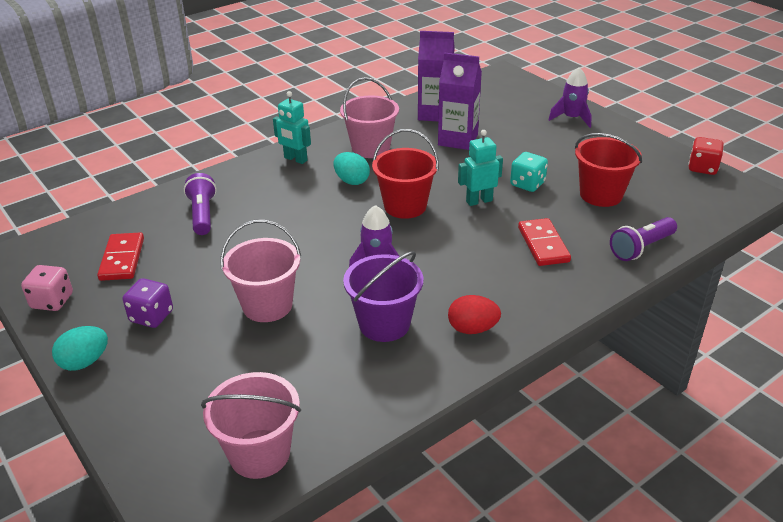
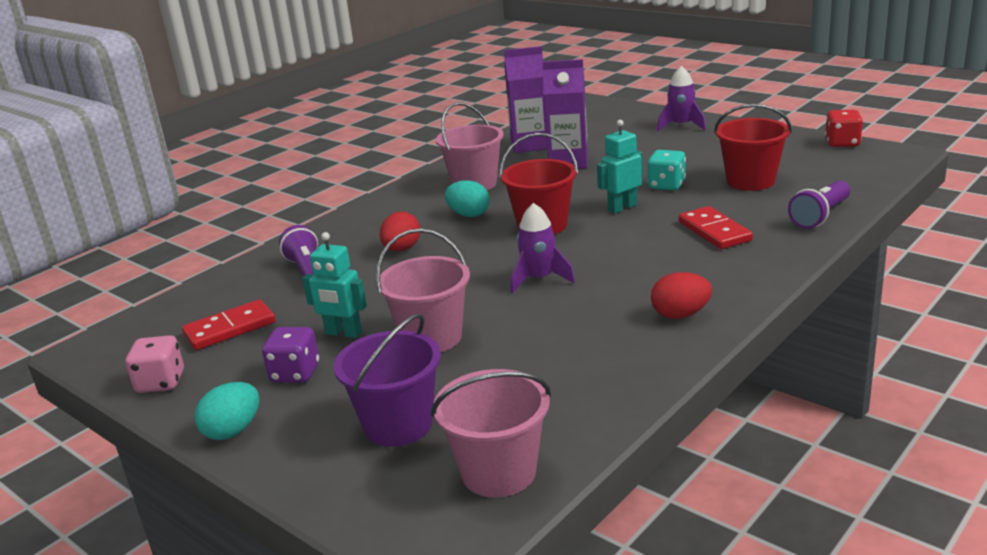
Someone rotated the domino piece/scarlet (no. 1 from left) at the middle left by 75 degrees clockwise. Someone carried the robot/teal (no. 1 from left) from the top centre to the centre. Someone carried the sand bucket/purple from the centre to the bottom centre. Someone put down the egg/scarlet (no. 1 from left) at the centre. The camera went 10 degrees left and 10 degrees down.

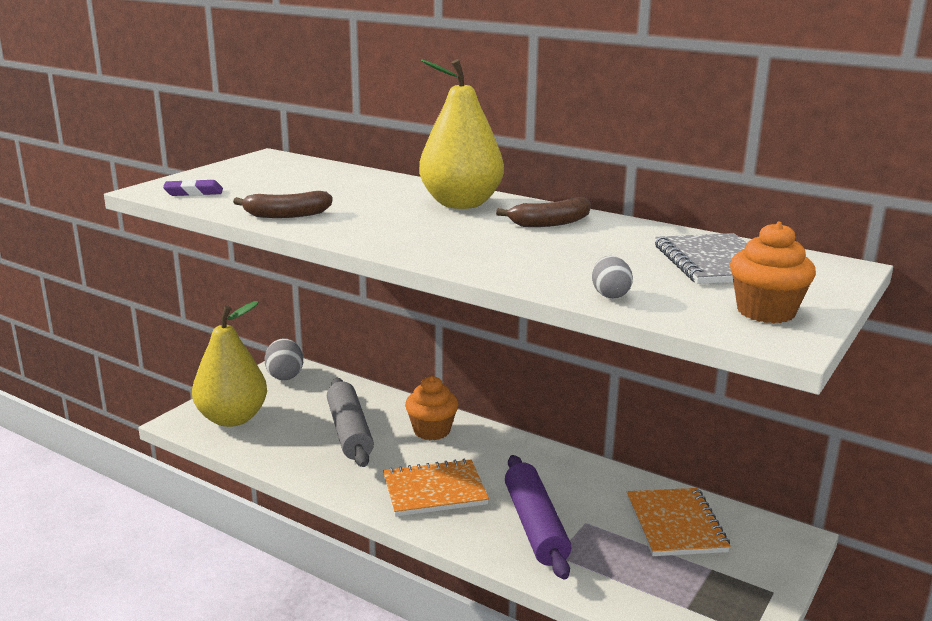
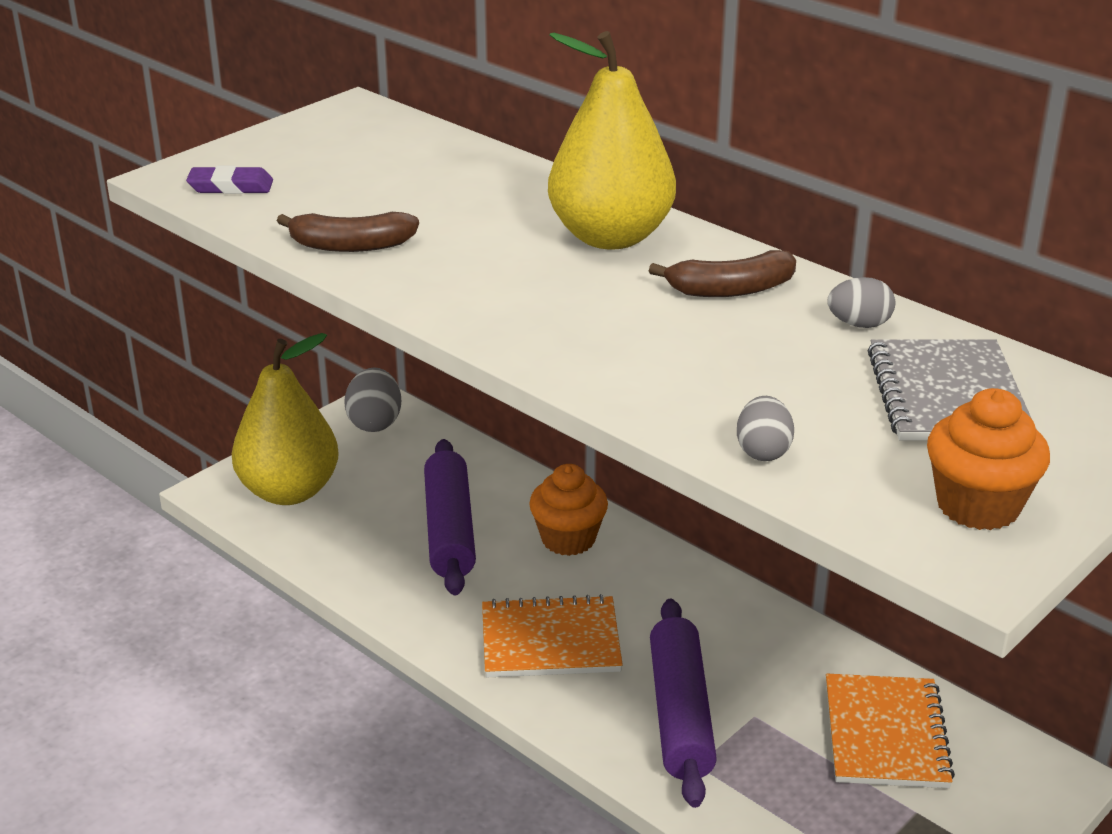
Someone repainted the rolling pin/gray at the bottom centre, which became the rolling pin/purple (no. 1 from left) at the centre. Someone put down the egg/gray (no. 3 from left) at the middle right. The camera went 10 degrees right and 10 degrees up.

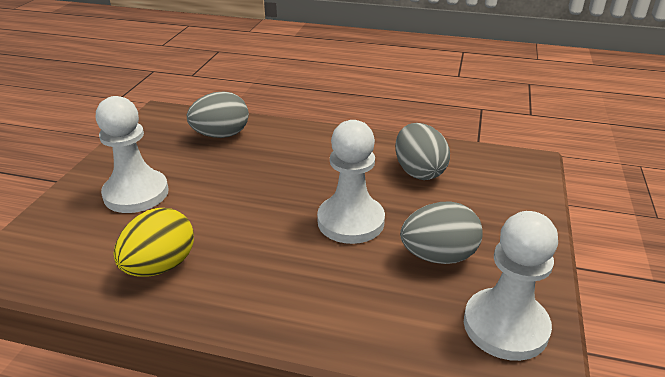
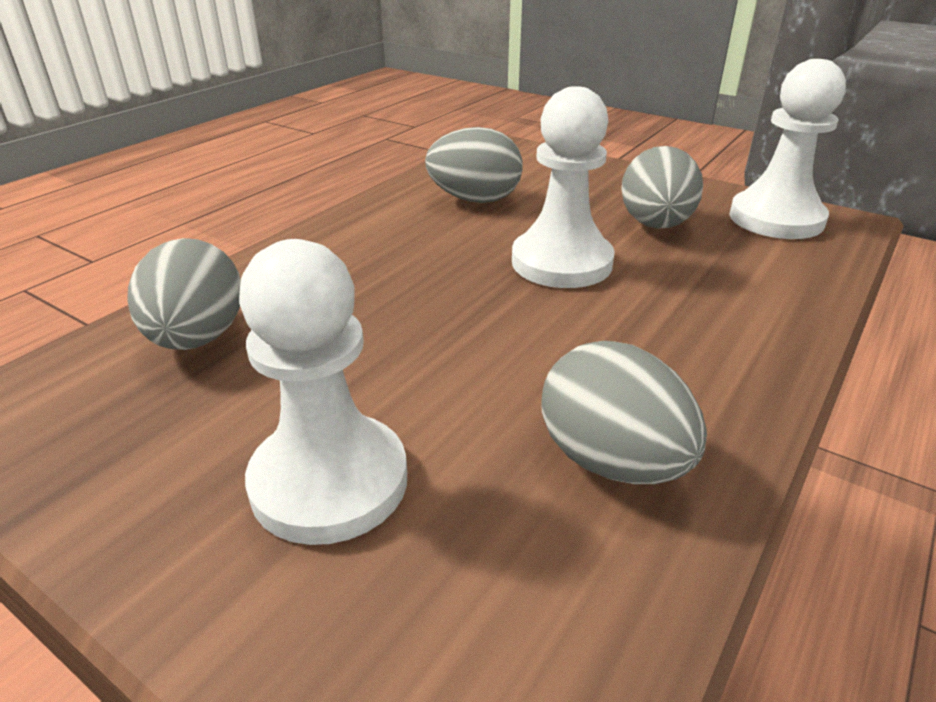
Someone repainted the egg/golden at the middle left, which became the egg/gray (no. 3 from left) at the middle right. The camera went 70 degrees left and 0 degrees up.

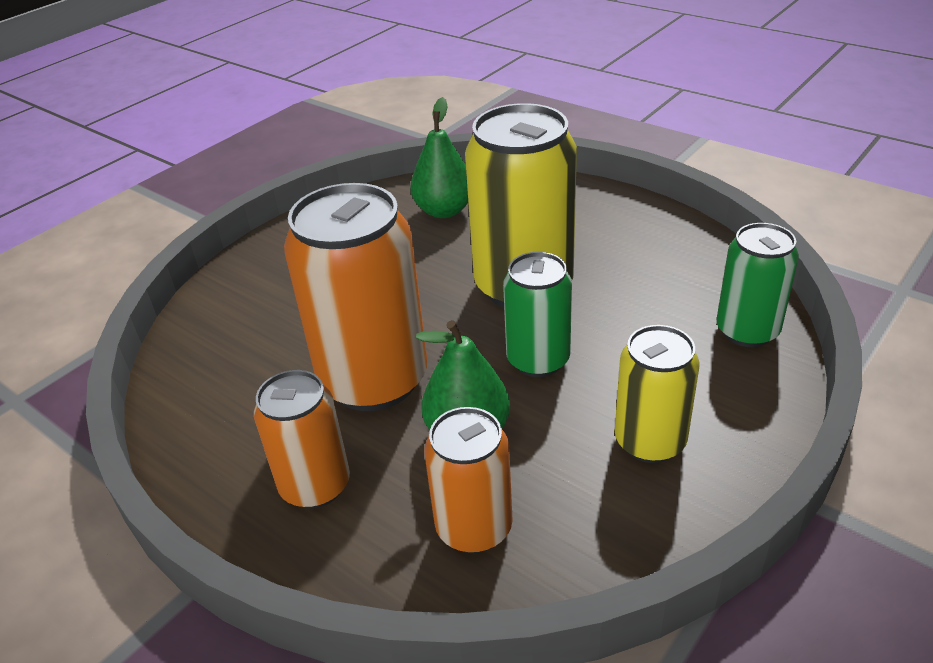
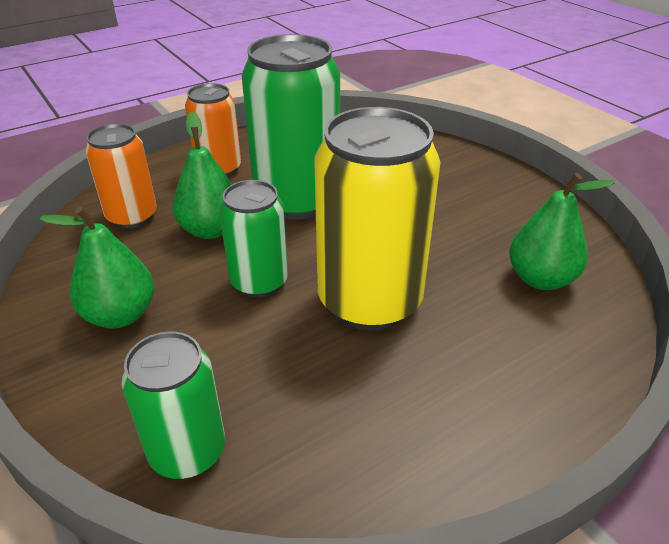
Someone repainted the soda can/orange (no. 2 from left) at the centre, which became the soda can/green (no. 3 from left) at the top centre. Someone swapped the soda can/golden (no. 2 from left) at the middle right for the pear/green (no. 1 from left) at the middle left. The camera went 105 degrees right and 0 degrees up.

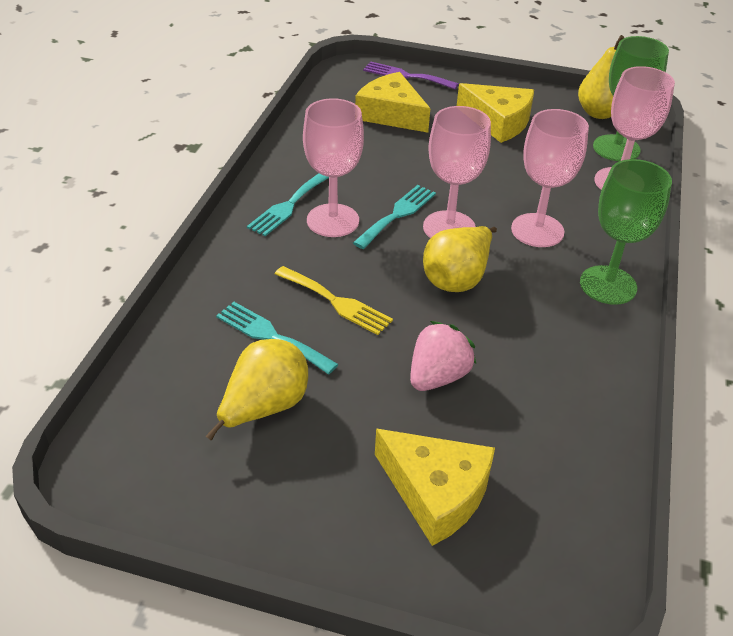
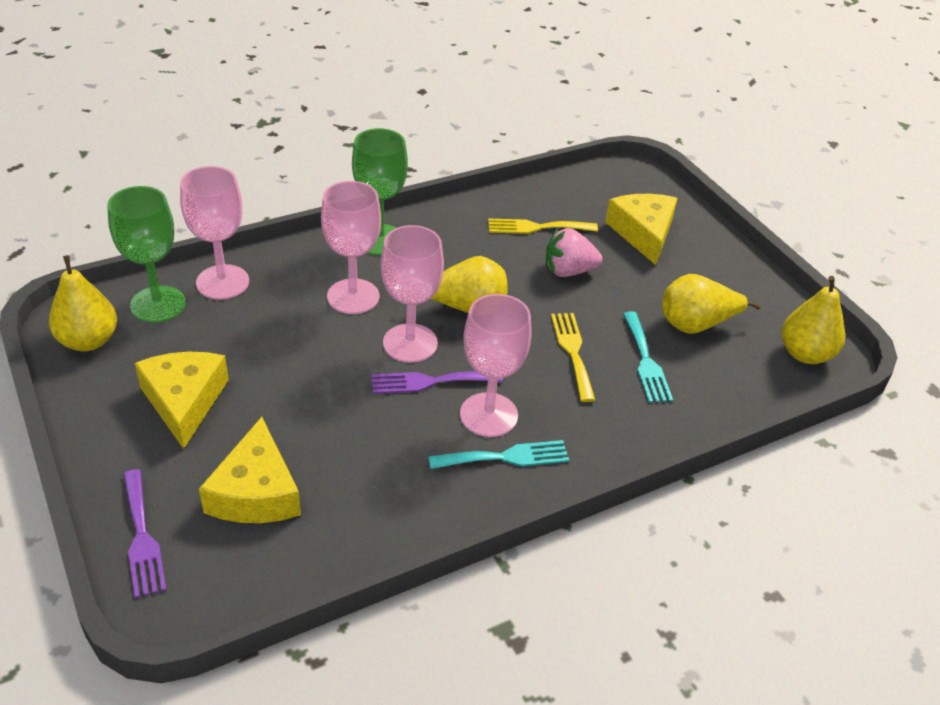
Someone repainted the table fork/teal (no. 3 from left) at the centre, which became the table fork/purple (no. 2 from left) at the centre. Someone put down the table fork/golden (no. 1 from left) at the top centre. Someone put down the pear/golden (no. 4 from left) at the middle right. The camera went 135 degrees left and 0 degrees up.

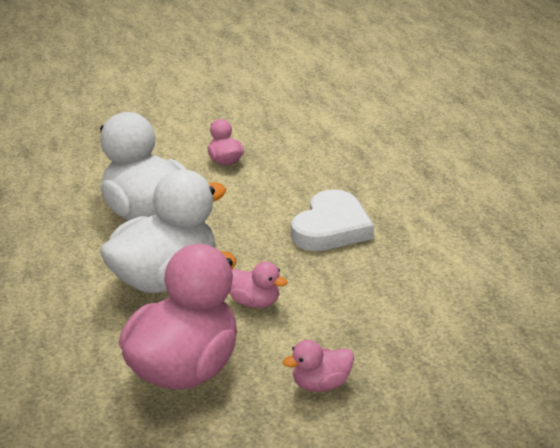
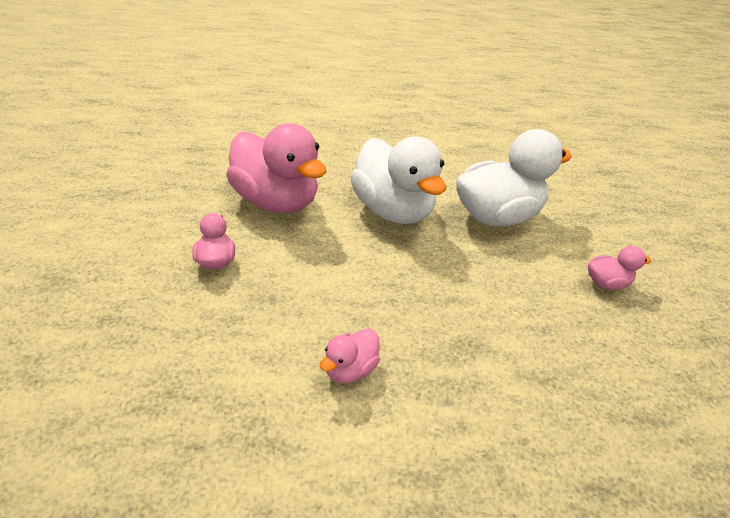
Someone carried the duck/rose-pink (no. 3 from left) from the centre to the bottom centre. Someone took away the heart shape/white at the centre. The camera went 100 degrees right and 10 degrees up.

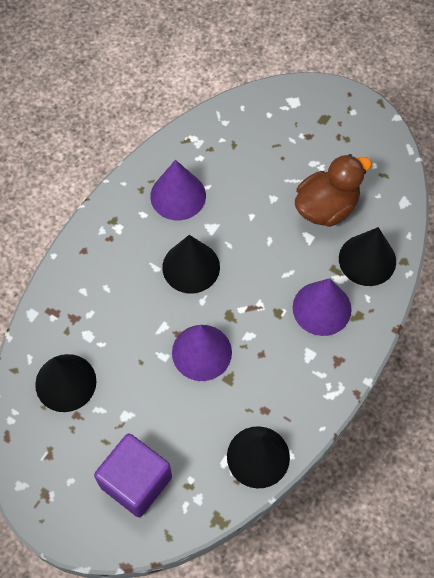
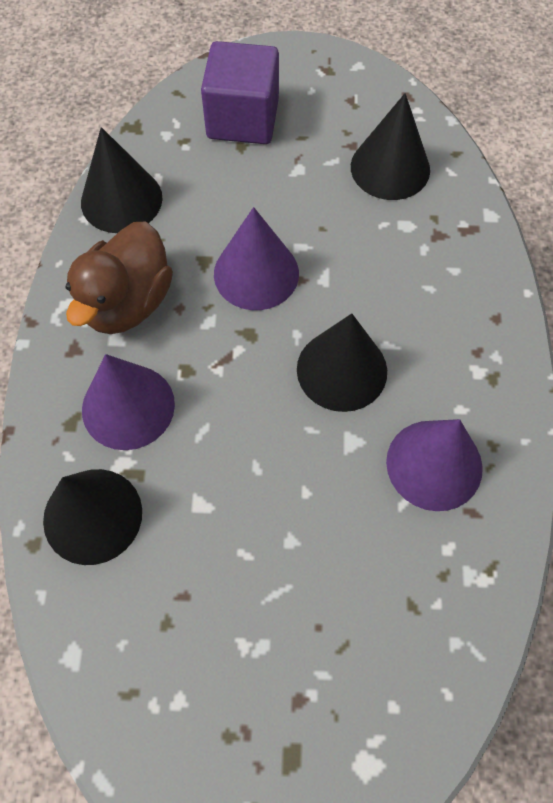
Someone carried the duck/brown from the top right to the middle left. The camera went 150 degrees right and 0 degrees up.

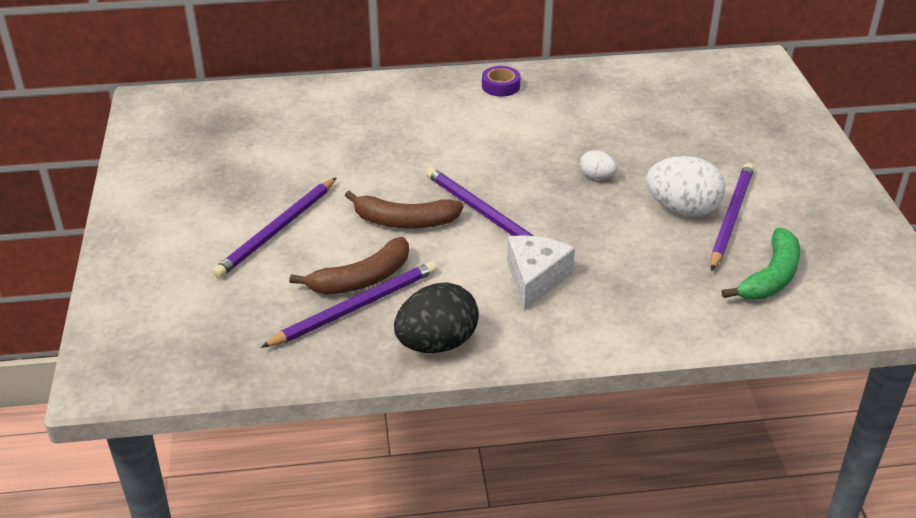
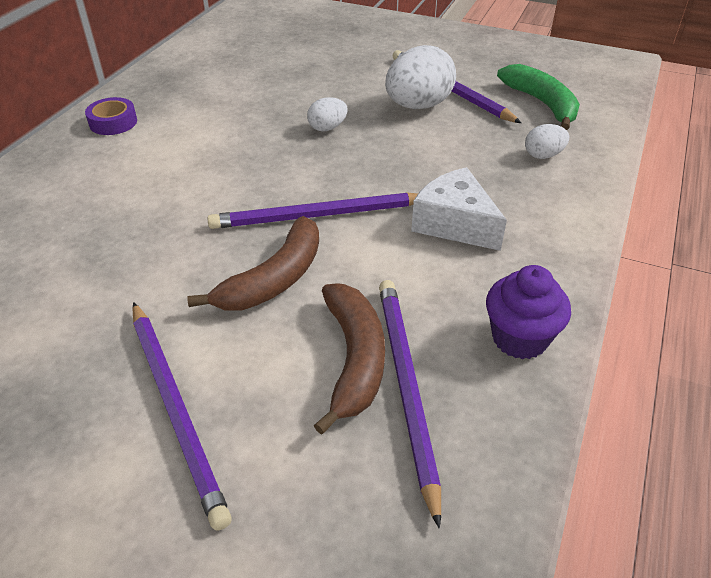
Someone swapped the egg/ebony at the centre for the muffin/purple at the middle right. Someone put down the egg/white (no. 3 from left) at the top right. The camera went 60 degrees left and 5 degrees up.

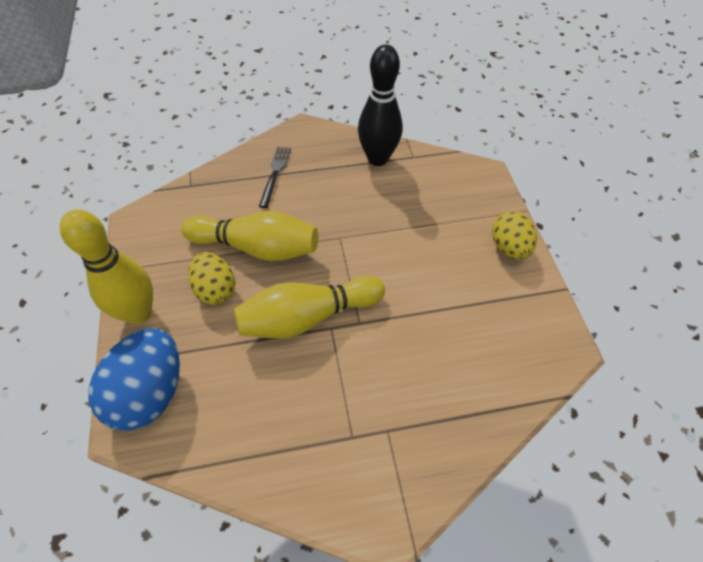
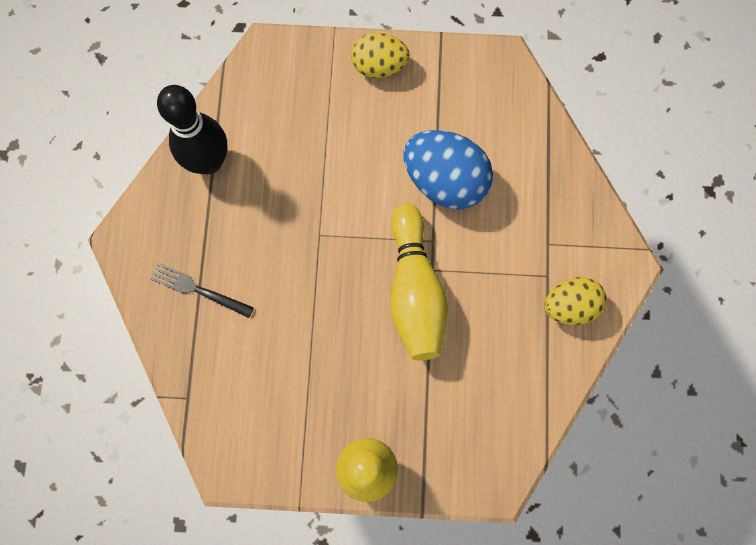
Someone carried the egg/royal blue from the bottom left to the top centre. Someone took away the tenpin/golden (no. 2 from left) at the centre. Someone carried the egg/golden (no. 1 from left in the first image) from the middle left to the middle right. The camera went 75 degrees left and 20 degrees up.

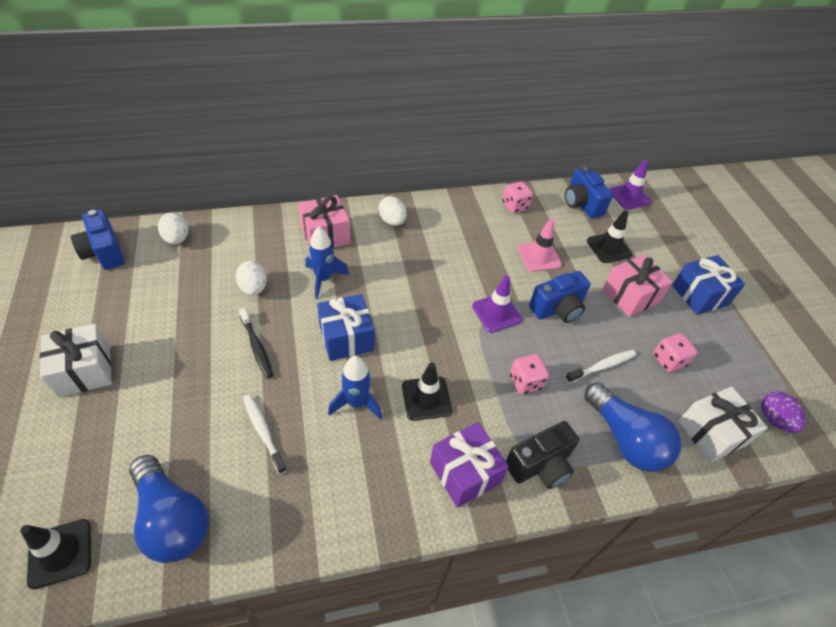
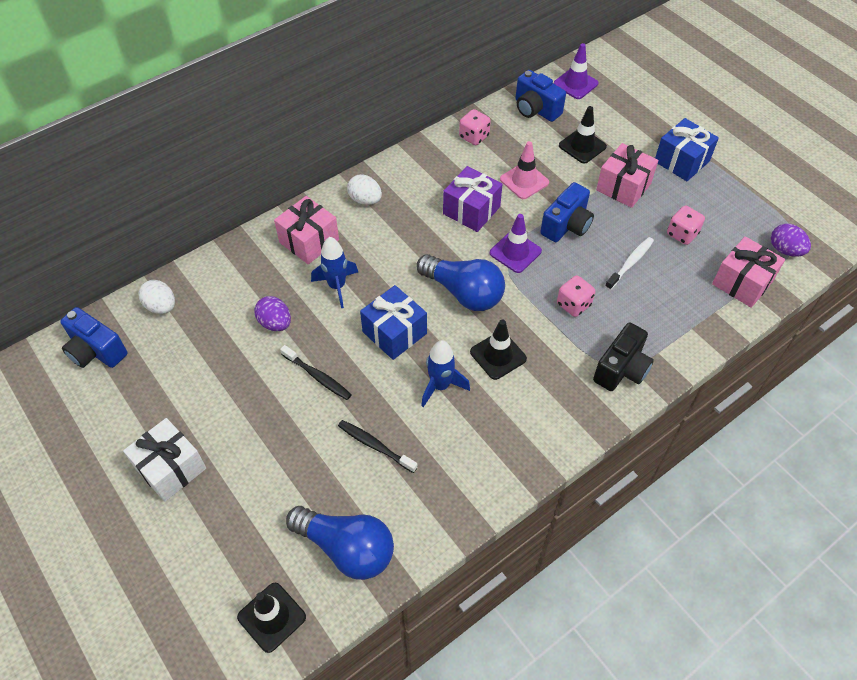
Someone repainted the egg/white (no. 2 from left) at the middle left, which became the egg/purple (no. 1 from left) at the middle left. Someone repainted the tooth brush/white (no. 1 from left) at the bottom left, which became the tooth brush/ebony (no. 2 from left) at the centre. Someone carried the gift/purple from the bottom centre to the top centre. Someone carried the light bulb/royal blue (no. 2 from left) from the bottom right to the centre. Someone repainted the gift/white (no. 2 from left) at the bottom right, which became the gift/rose-pink (no. 3 from left) at the middle right. The camera went 20 degrees left and 5 degrees up.

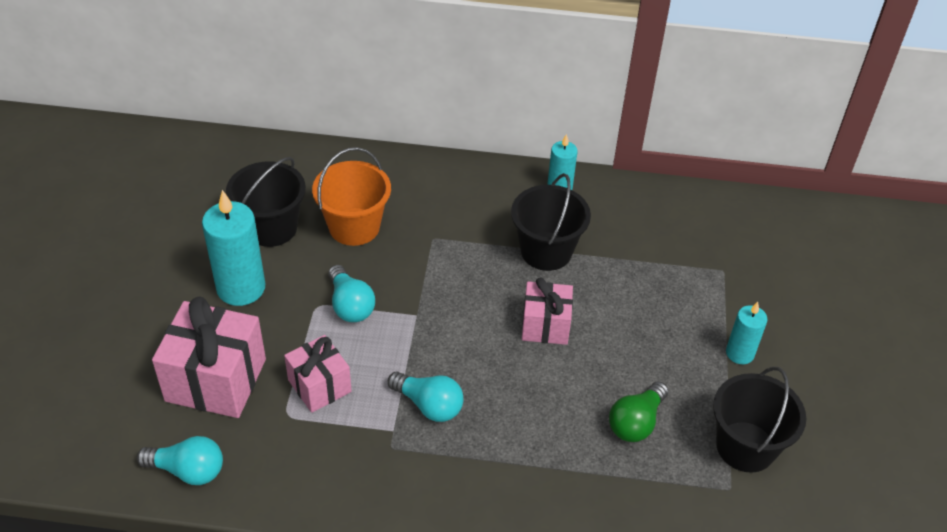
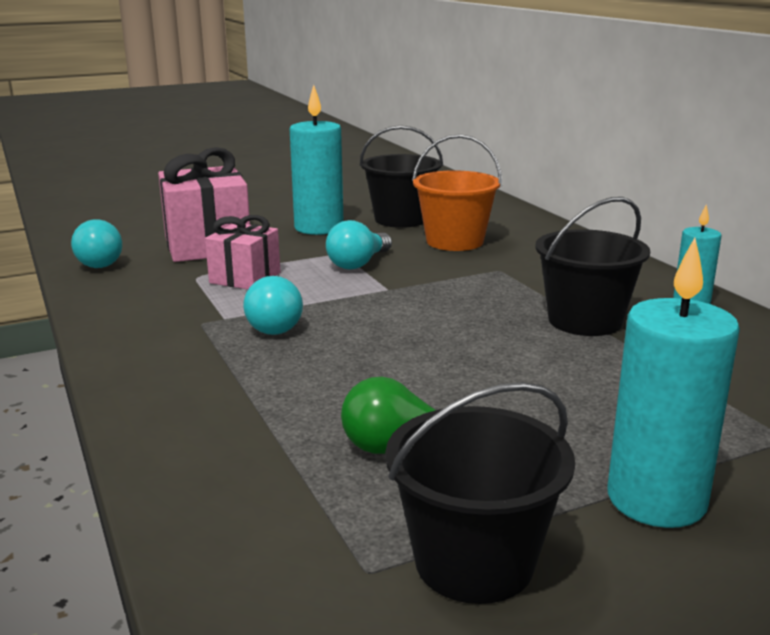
Someone took away the gift/rose-pink (no. 3 from left) at the centre. Someone scaled the pillar candle/teal (no. 3 from left in the first image) at the middle right by 1.75. The camera went 60 degrees right and 25 degrees down.

